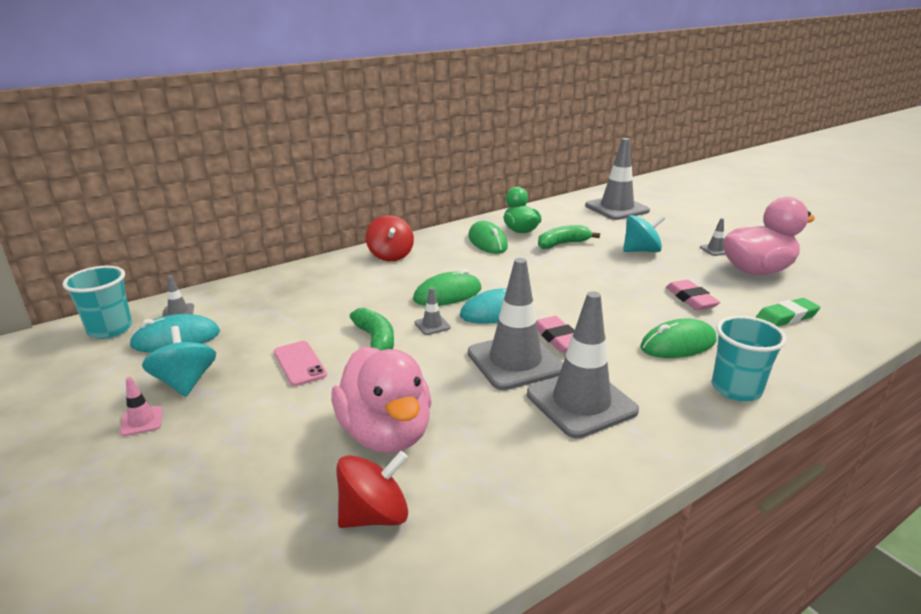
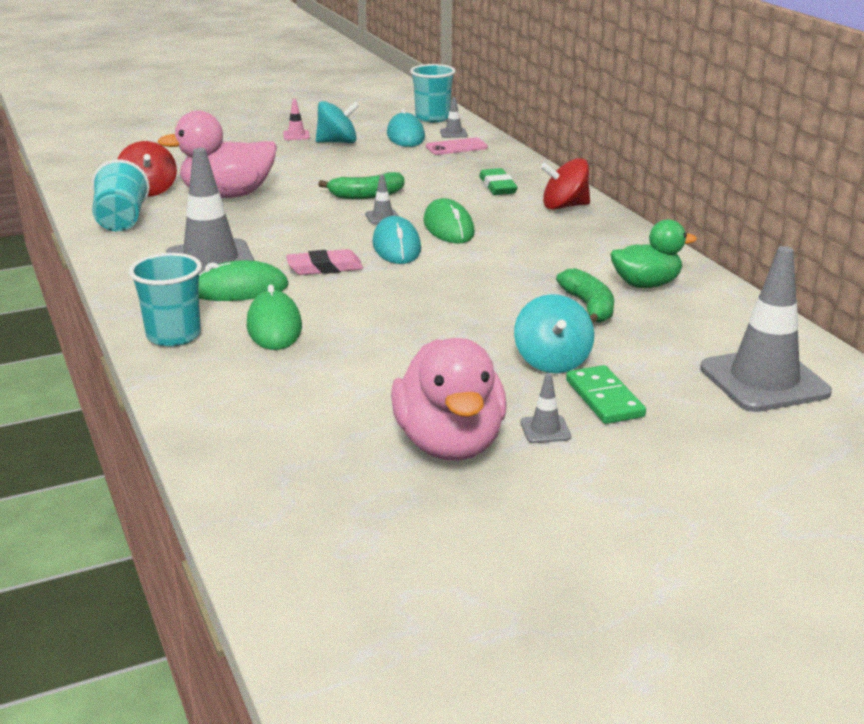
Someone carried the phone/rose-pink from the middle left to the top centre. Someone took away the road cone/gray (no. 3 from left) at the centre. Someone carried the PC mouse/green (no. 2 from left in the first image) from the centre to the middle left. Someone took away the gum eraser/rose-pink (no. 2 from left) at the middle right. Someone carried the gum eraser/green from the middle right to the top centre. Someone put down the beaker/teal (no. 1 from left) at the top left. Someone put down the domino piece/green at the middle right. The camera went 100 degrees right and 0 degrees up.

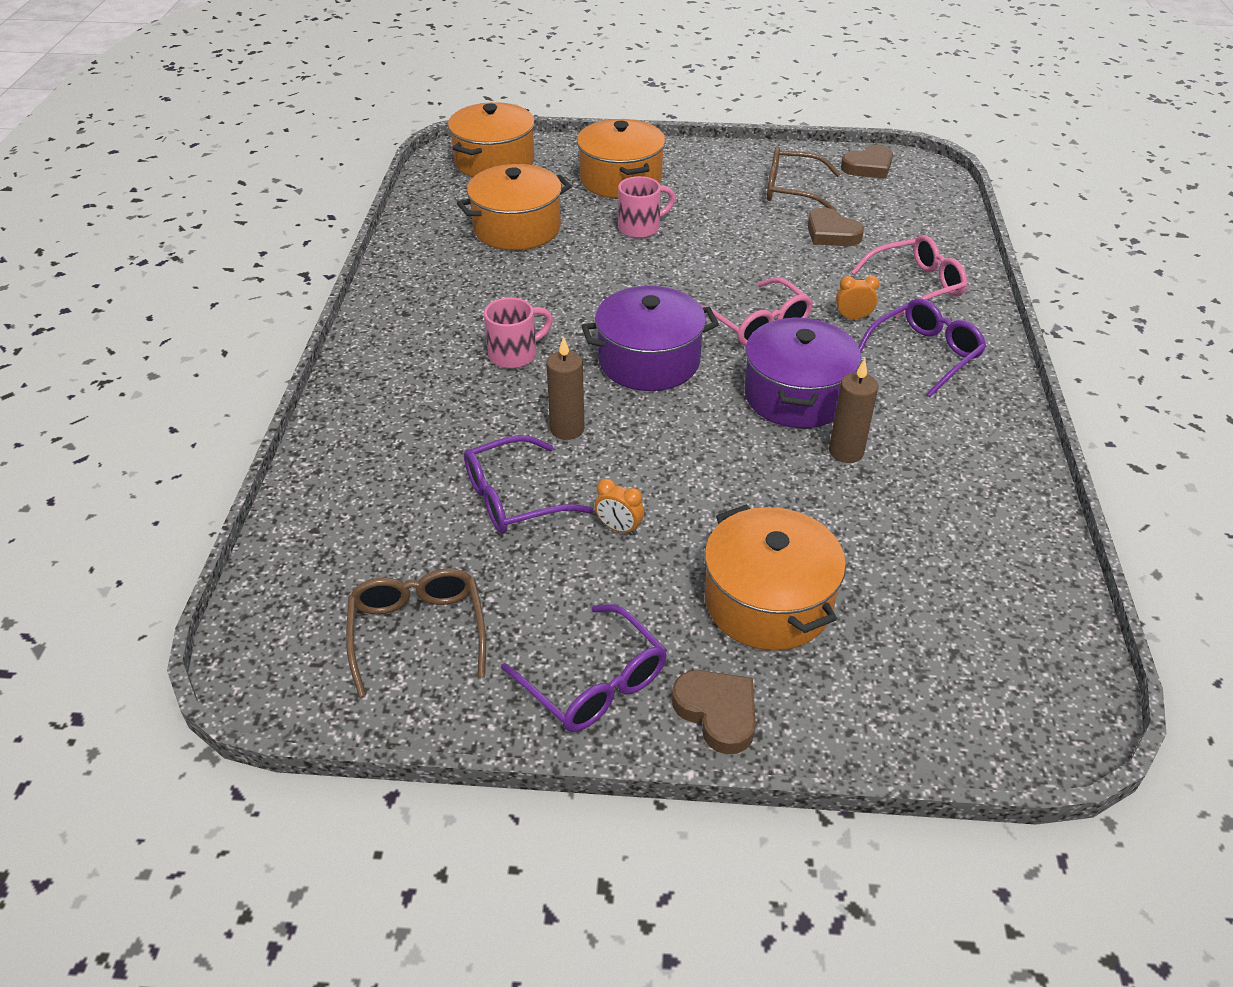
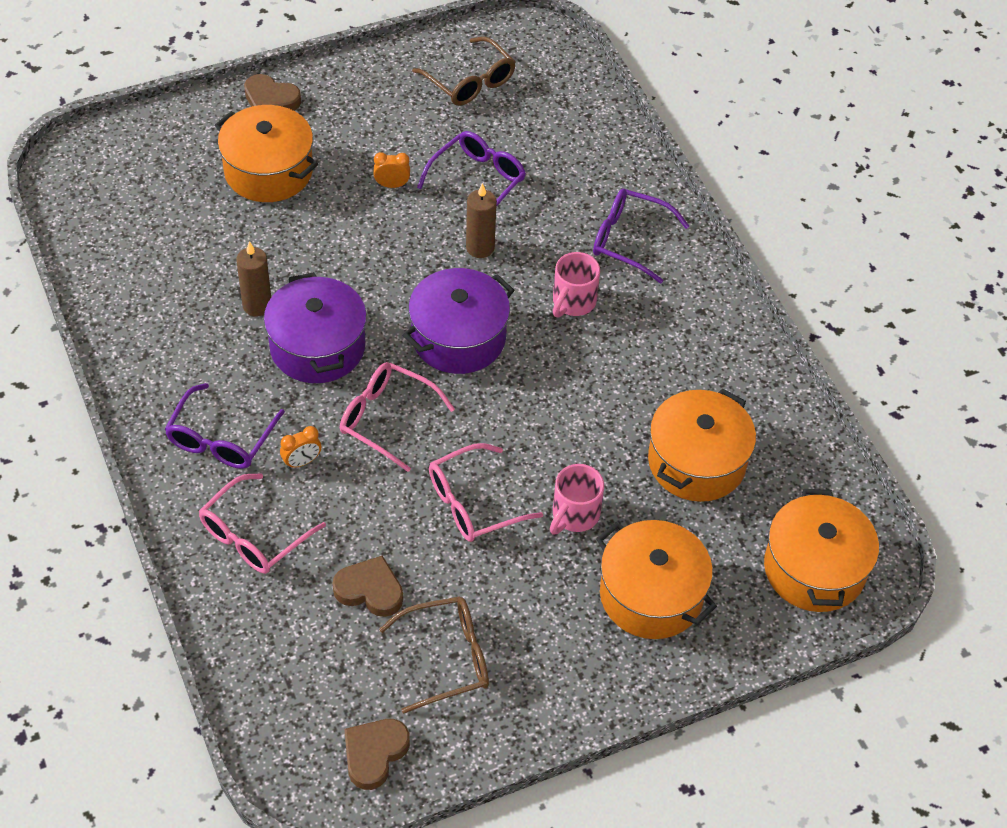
Someone carried the glasses/purple (no. 2 from left in the first image) from the bottom centre to the top centre. Someone put down the glasses/rose-pink (no. 3 from left) at the centre. The camera went 150 degrees right and 10 degrees up.

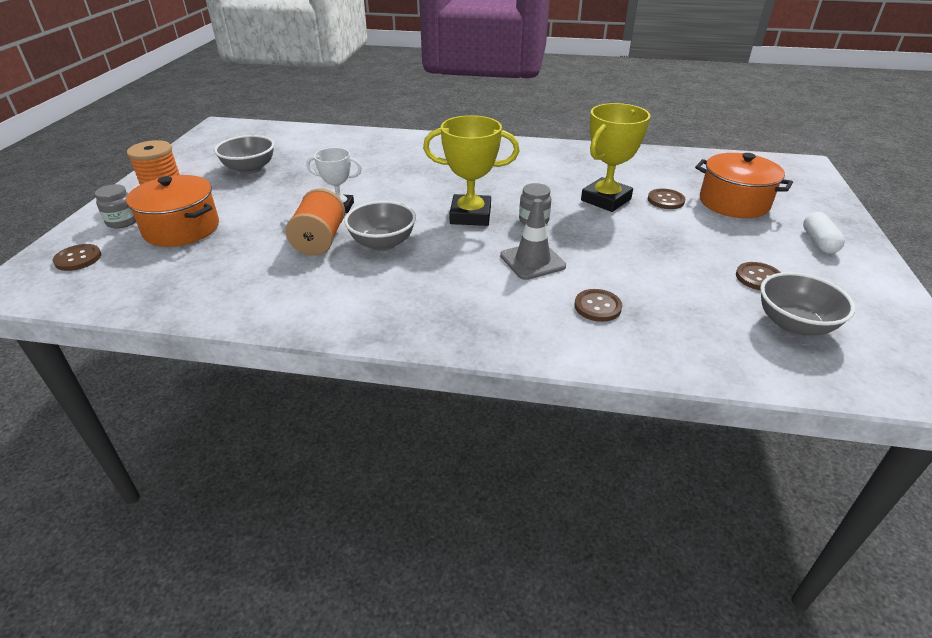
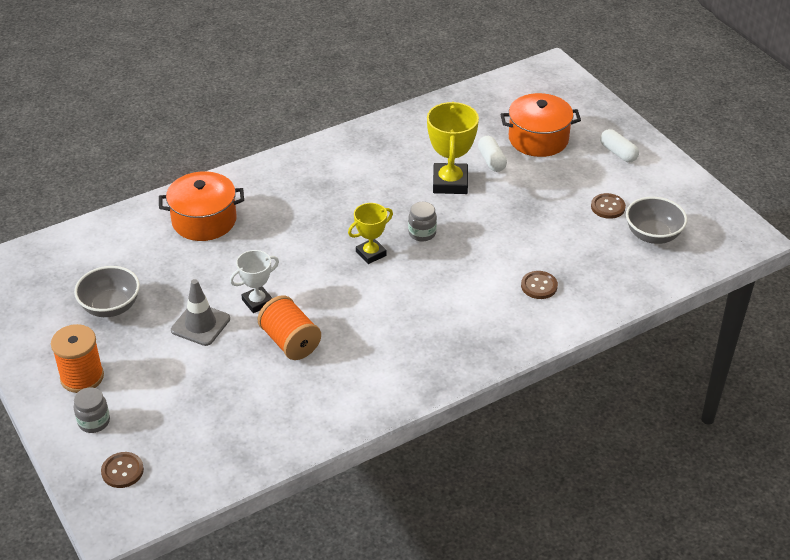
Someone carried the cooking pot/orange (no. 1 from left) from the top left to the middle left. Someone took away the bowl/gray (no. 2 from left) at the centre. Someone scaled the prize cup/golden (no. 1 from left) at the top centre by 0.62. Someone carried the road cone/gray from the centre to the middle left. Someone swapped the button/brown (no. 3 from left) at the top right for the capsule/white (no. 1 from left) at the top centre. The camera went 40 degrees left and 5 degrees up.

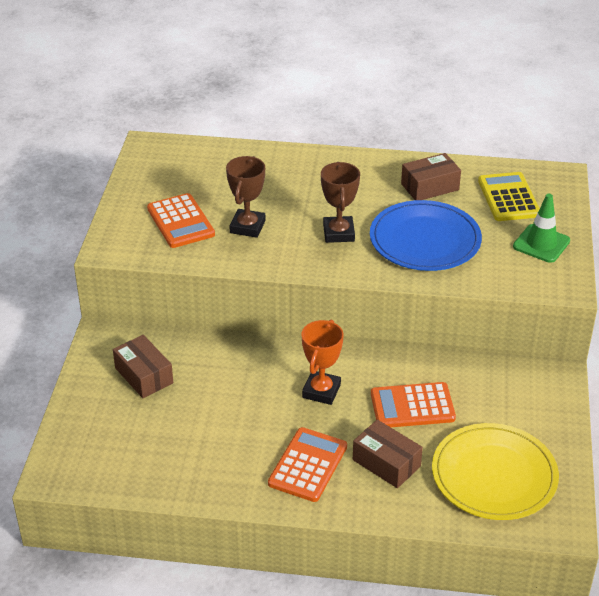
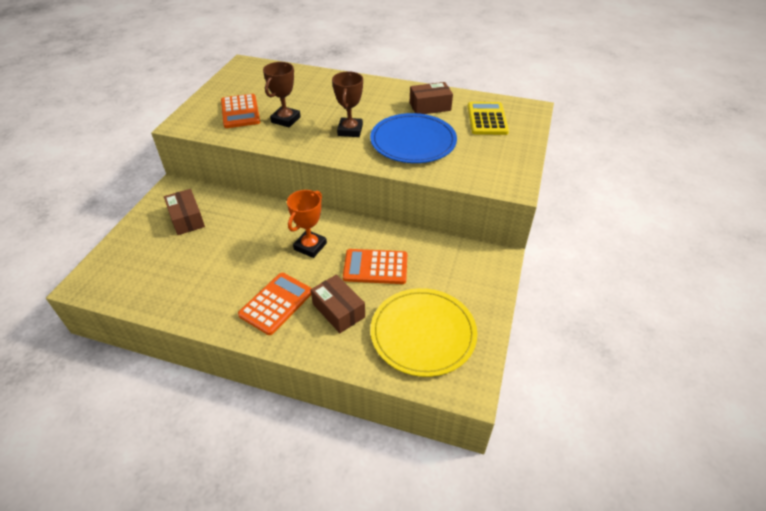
Someone took away the road cone/green at the middle right. The camera went 10 degrees right and 5 degrees up.

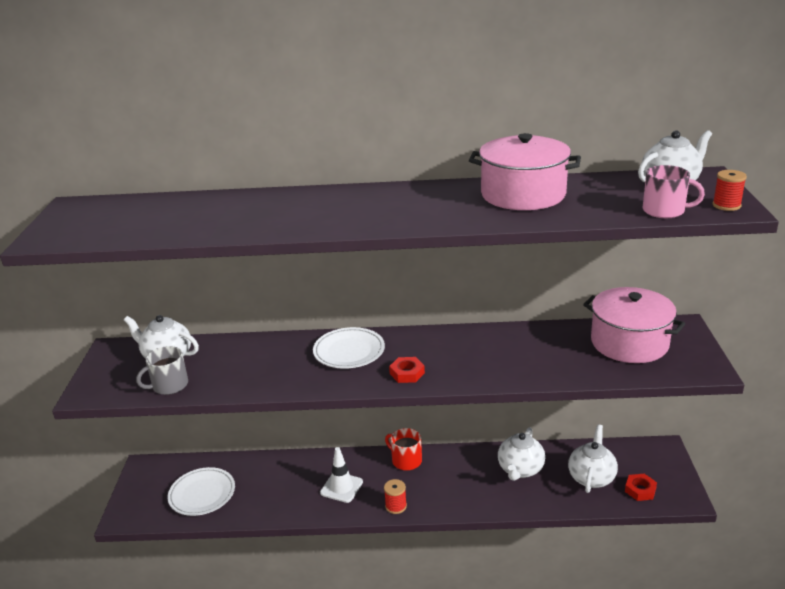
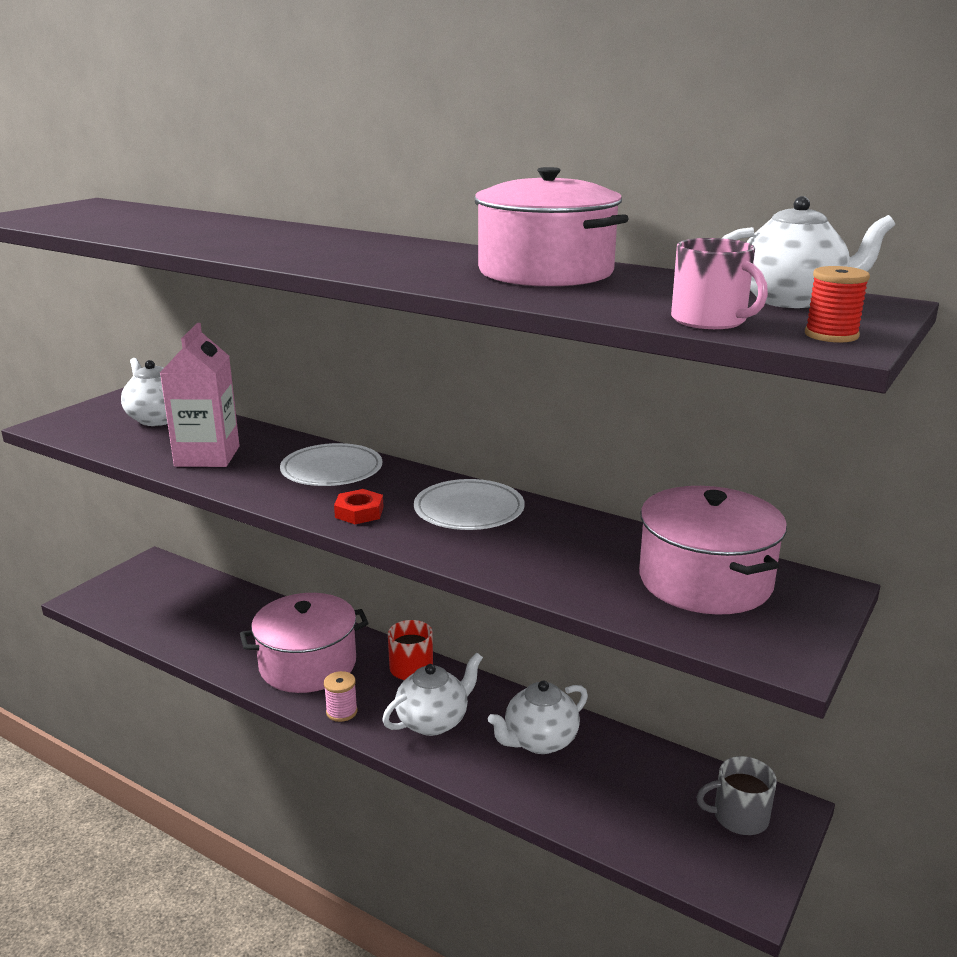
Someone carried the coffee mug/gray from the middle left to the bottom right. Someone carried the plate/white (no. 1 from left in the first image) from the bottom left to the centre. Someone swapped the road cone/white at the bottom centre for the cooking pot/rose-pink (no. 1 from left) at the bottom left. Someone repainted the spool/scarlet (no. 1 from left) at the bottom centre, which became the spool/rose-pink at the bottom centre. Someone carried the tea pot/white (no. 3 from left in the first image) from the bottom right to the bottom centre. Someone took away the hexagon nut/scarlet (no. 2 from left) at the bottom right. Someone put down the carton/rose-pink at the middle left. The camera went 30 degrees right and 5 degrees down.

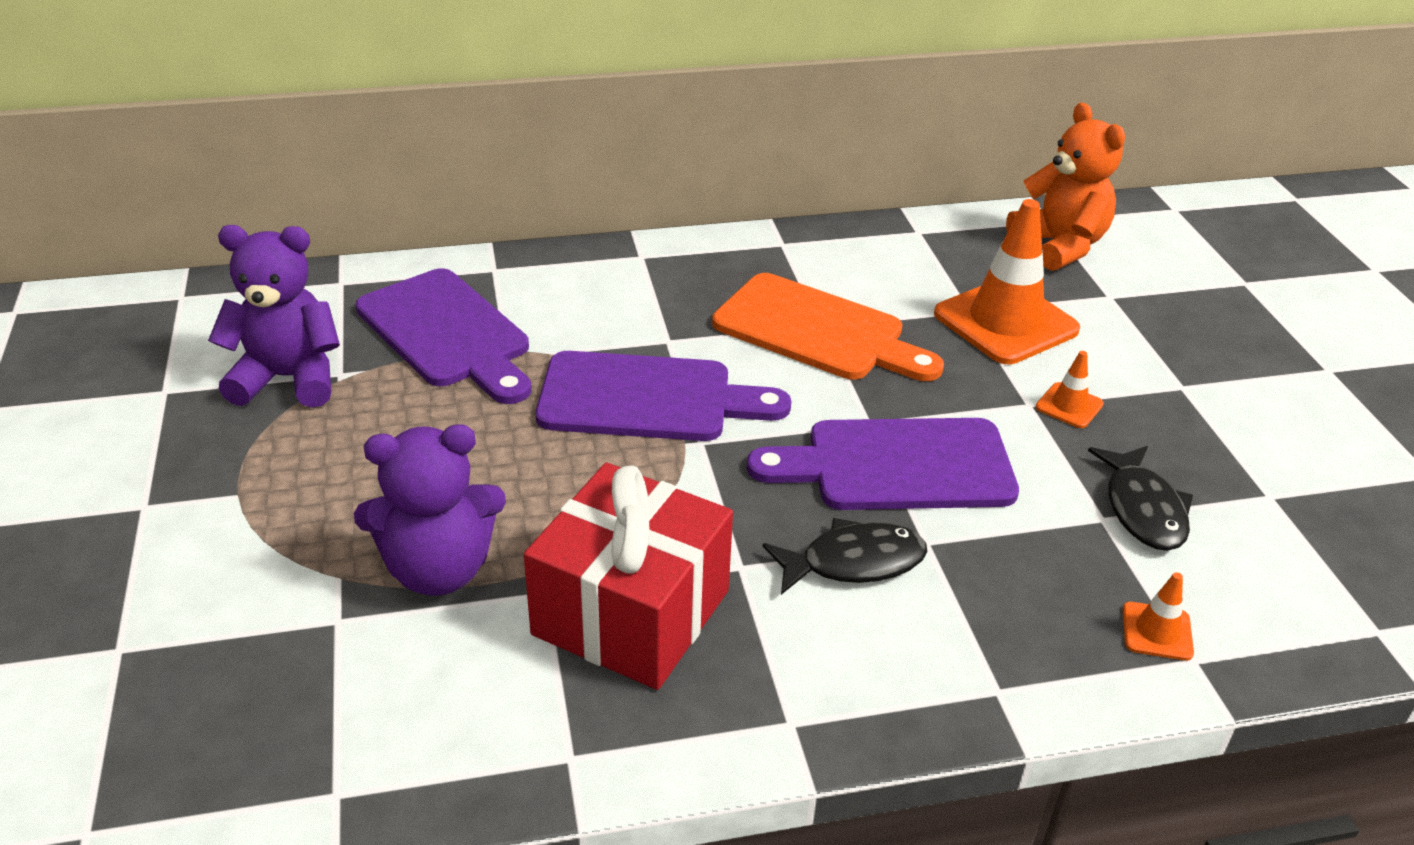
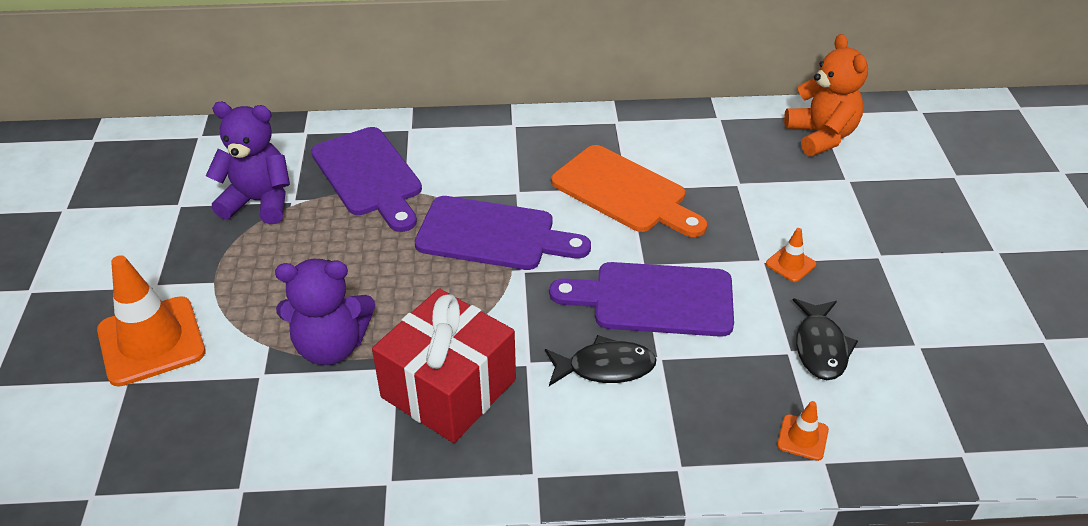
Someone carried the road cone/orange (no. 1 from left) from the top right to the middle left. The camera went 10 degrees right and 5 degrees up.

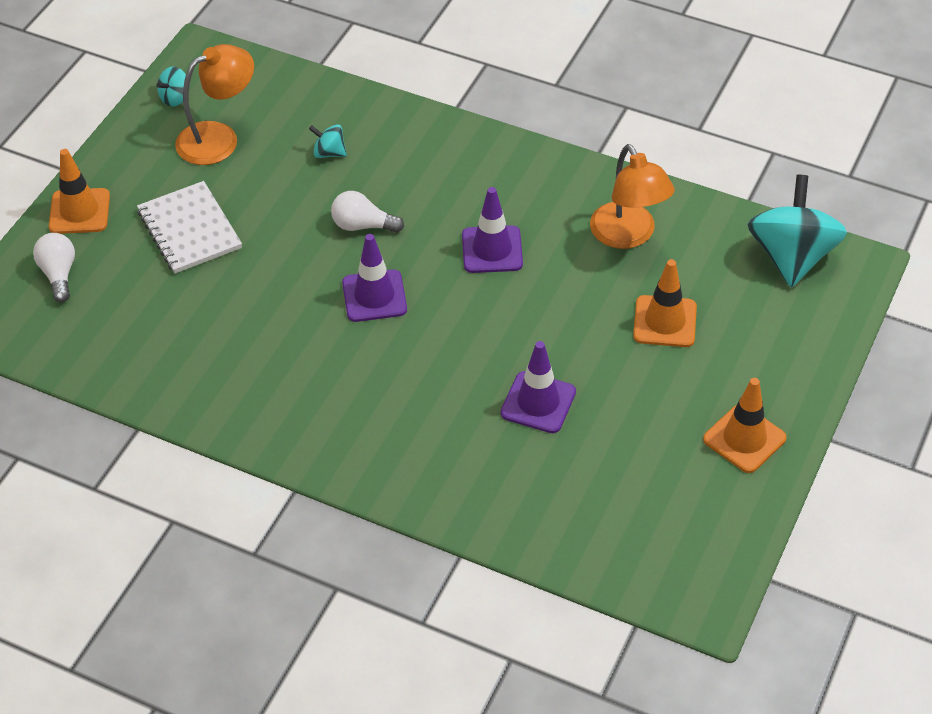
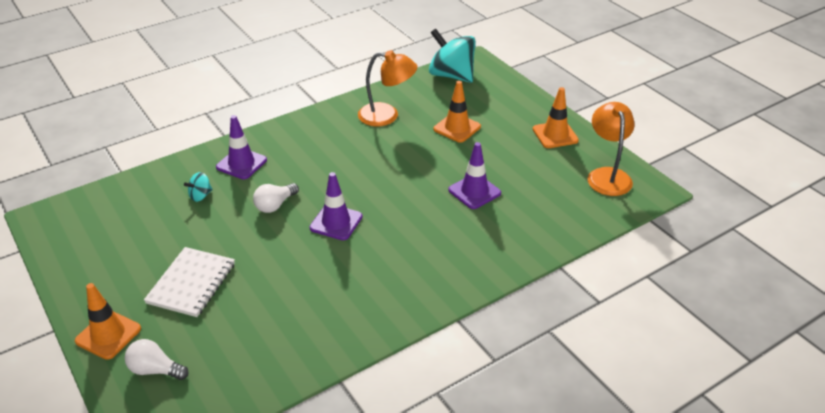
Someone rotated the notebook/white at the top left by 75 degrees counterclockwise. Someone took away the toy top/teal (no. 1 from left) at the top left. Someone carried the lamp/orange (no. 1 from left in the first image) from the top left to the middle right. Someone carried the road cone/purple (no. 2 from left in the first image) from the top centre to the middle left. The camera went 60 degrees left and 10 degrees down.

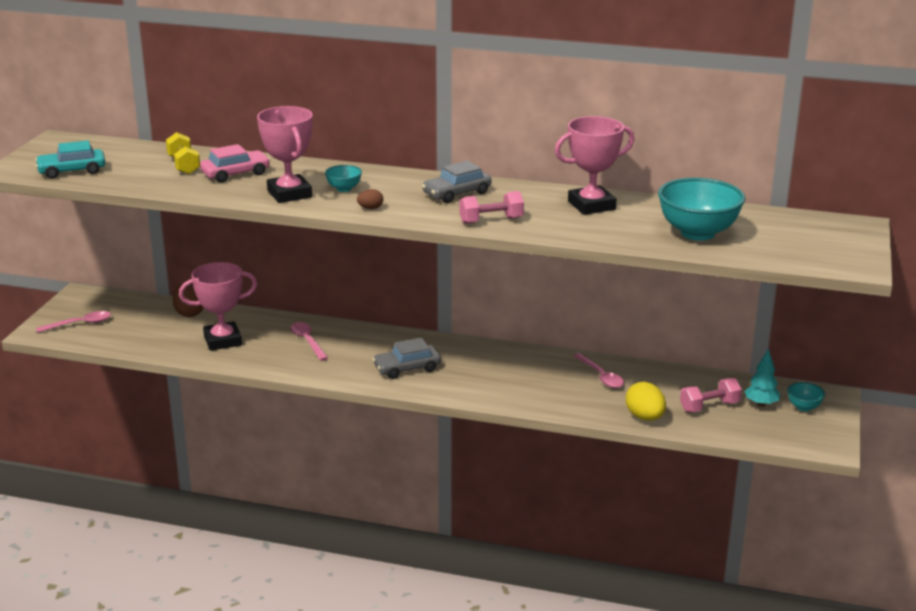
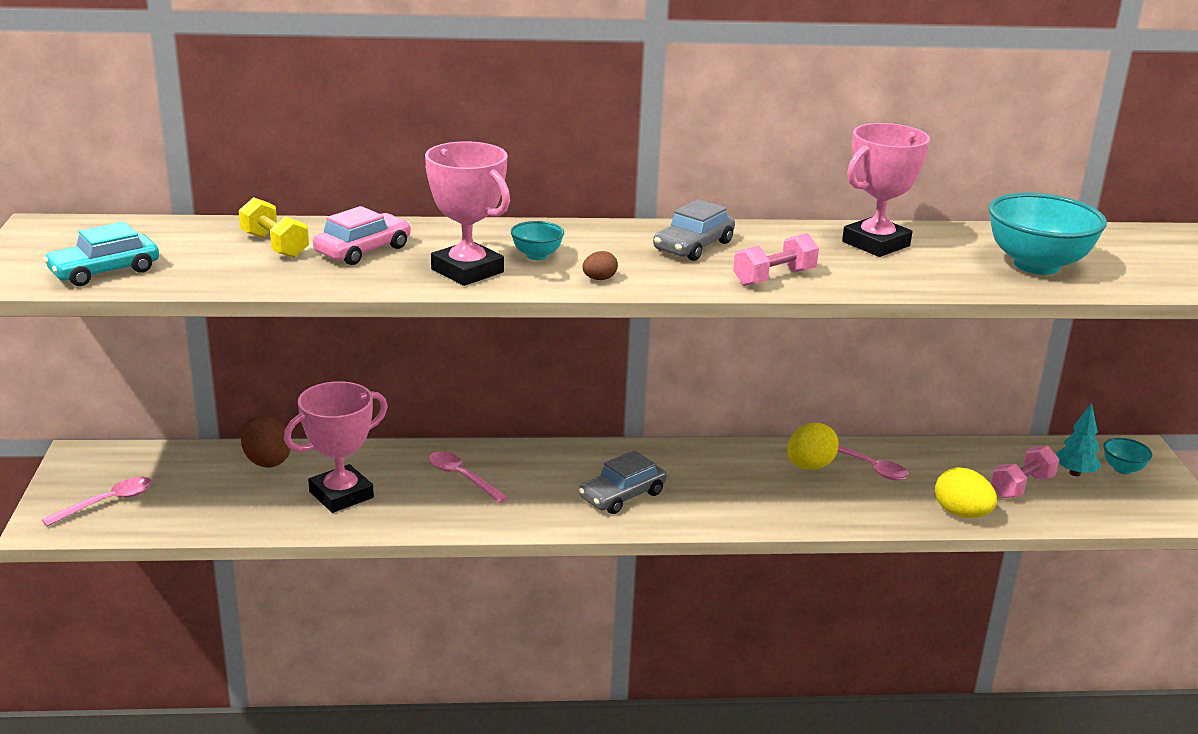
Someone put down the egg/golden (no. 1 from left) at the middle right. The camera went 20 degrees left and 0 degrees up.

